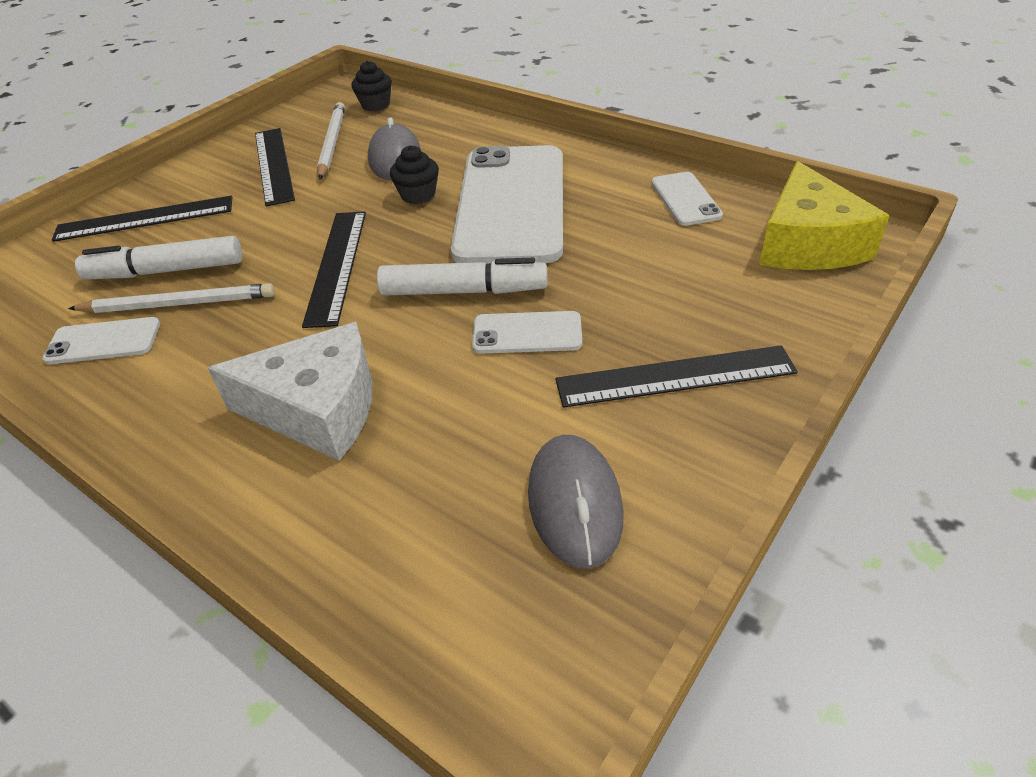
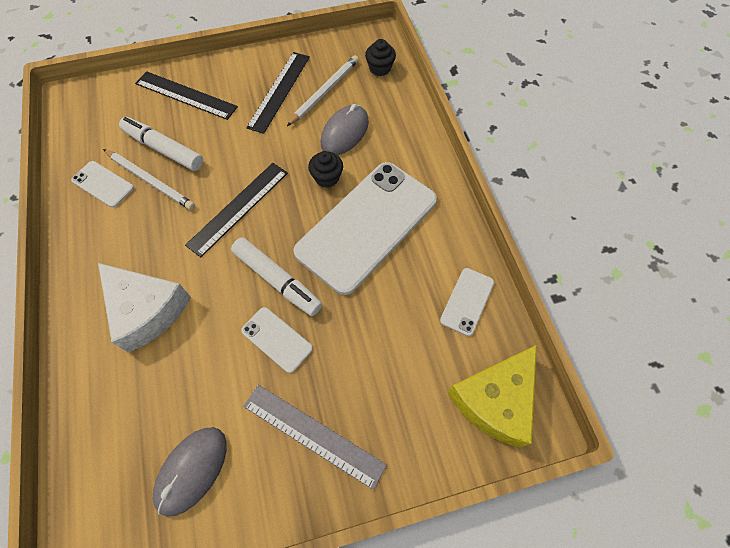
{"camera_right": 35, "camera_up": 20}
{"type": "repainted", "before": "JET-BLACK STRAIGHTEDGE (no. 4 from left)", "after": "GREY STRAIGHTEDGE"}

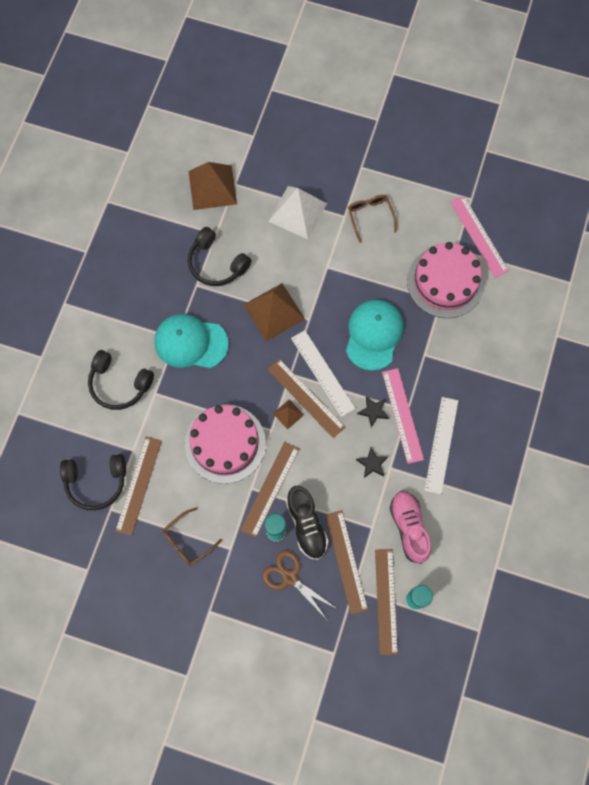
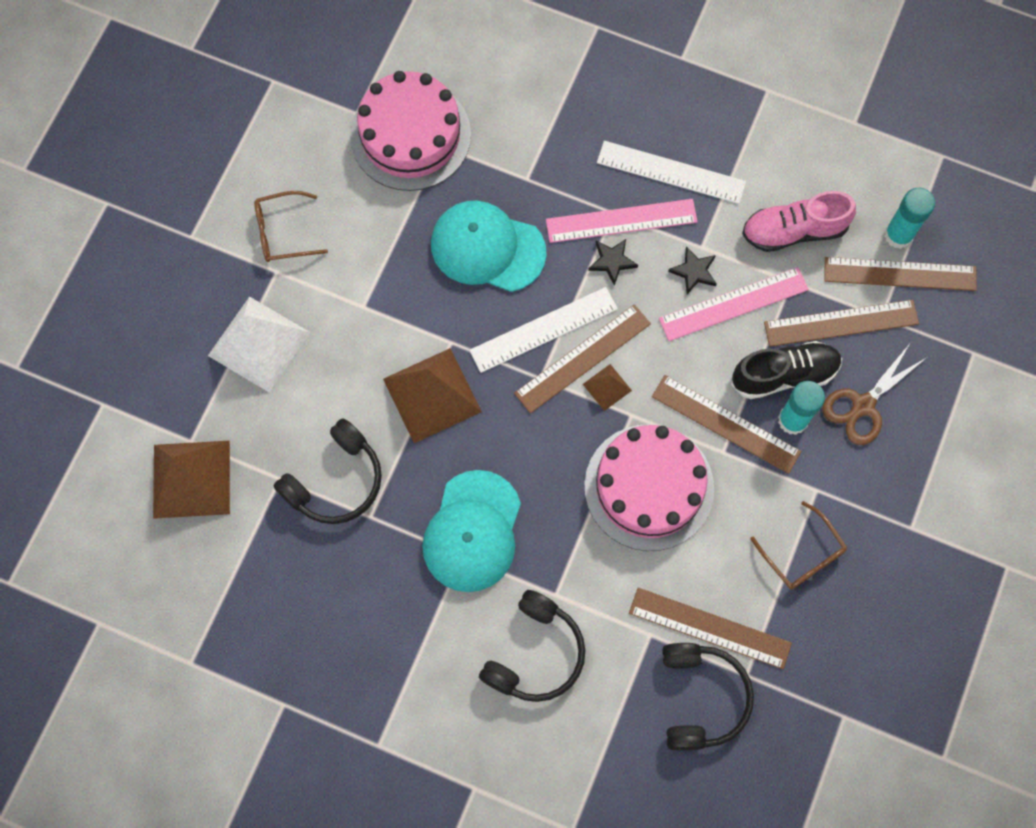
{"camera_right": -85, "camera_up": 0}
{"type": "shifted", "before": "ROSY STRAIGHTEDGE (no. 2 from left)"}

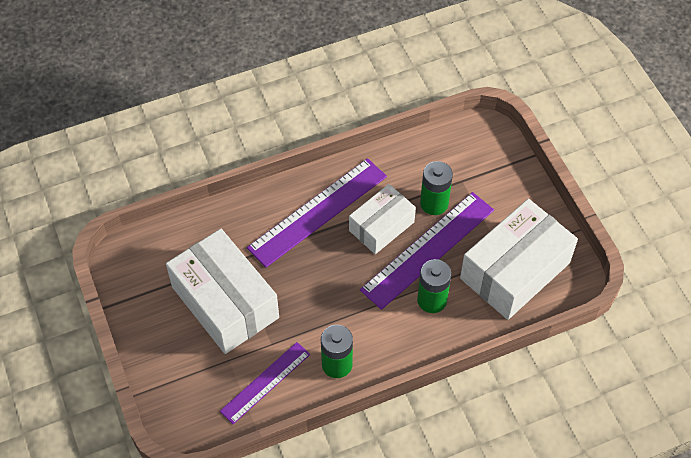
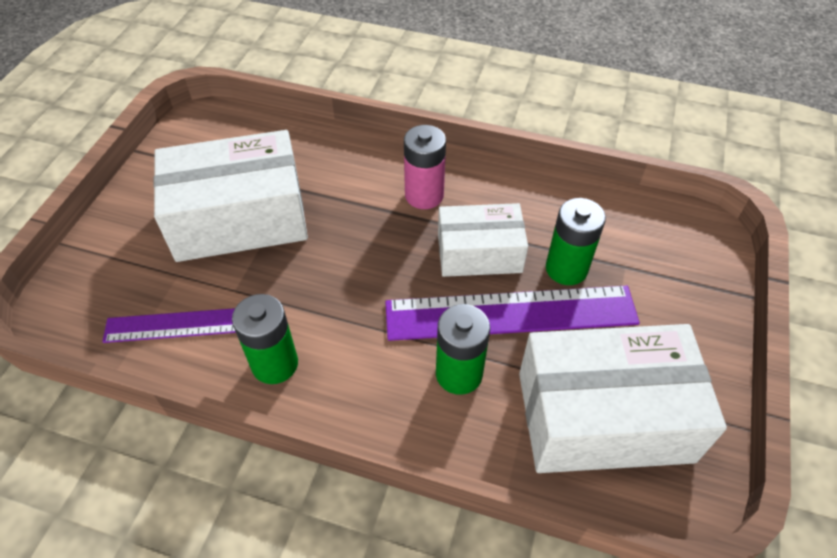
{"camera_right": 40, "camera_up": -5}
{"type": "rotated", "before": "SNOW-WHITE PACKAGE (no. 1 from left)", "turn": 75}
{"type": "swapped", "before": "ROYAL PURPLE STRAIGHTEDGE (no. 2 from left)", "after": "ROSY BATTERY"}

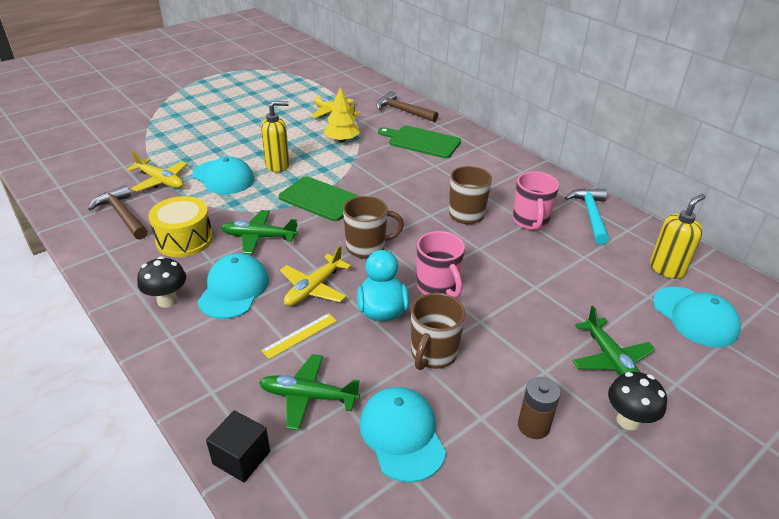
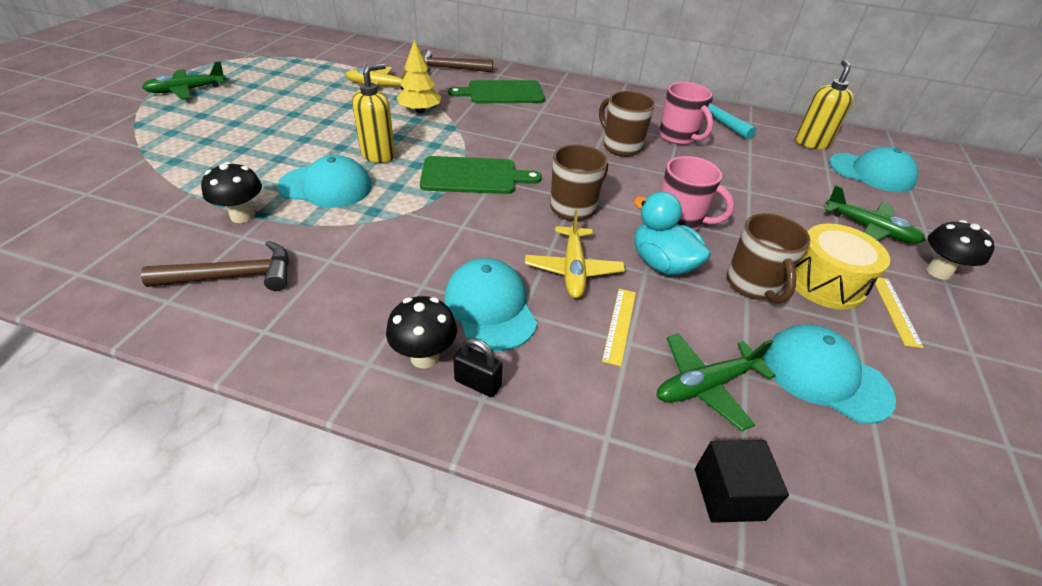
{"camera_right": -35, "camera_up": 5}
{"type": "rotated", "before": "BROWN CLAW HAMMER (no. 1 from left)", "turn": 150}
{"type": "swapped", "before": "YELLOW AEROPLANE (no. 1 from left)", "after": "JET-BLACK MUSHROOM (no. 1 from left)"}
{"type": "shifted", "before": "YELLOW TOY DRUM"}
{"type": "shifted", "before": "LEAF-GREEN AEROPLANE (no. 1 from left)"}
{"type": "swapped", "before": "BROWN BATTERY", "after": "YELLOW STRAIGHTEDGE (no. 2 from left)"}
{"type": "new", "after": "JET-BLACK SMALL LOCK"}

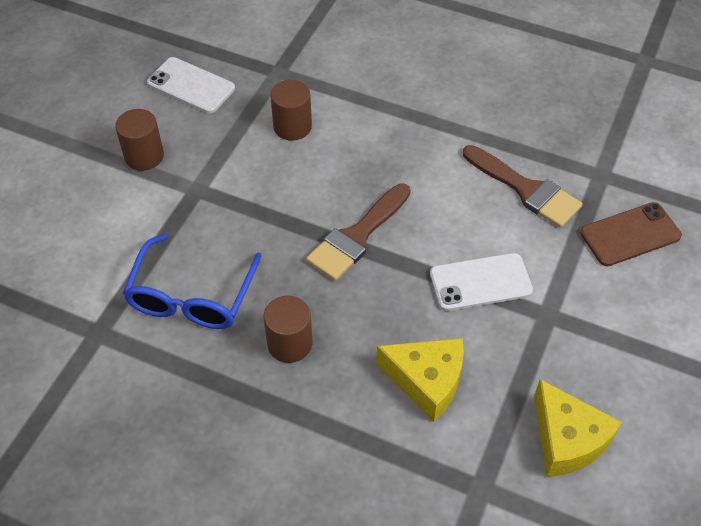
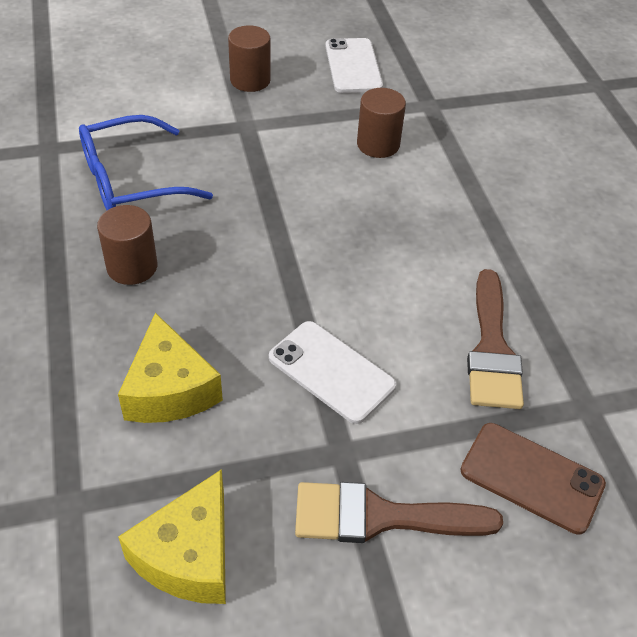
{"camera_right": 50, "camera_up": -5}
{"type": "shifted", "before": "BROWN PAINTBRUSH (no. 1 from left)"}

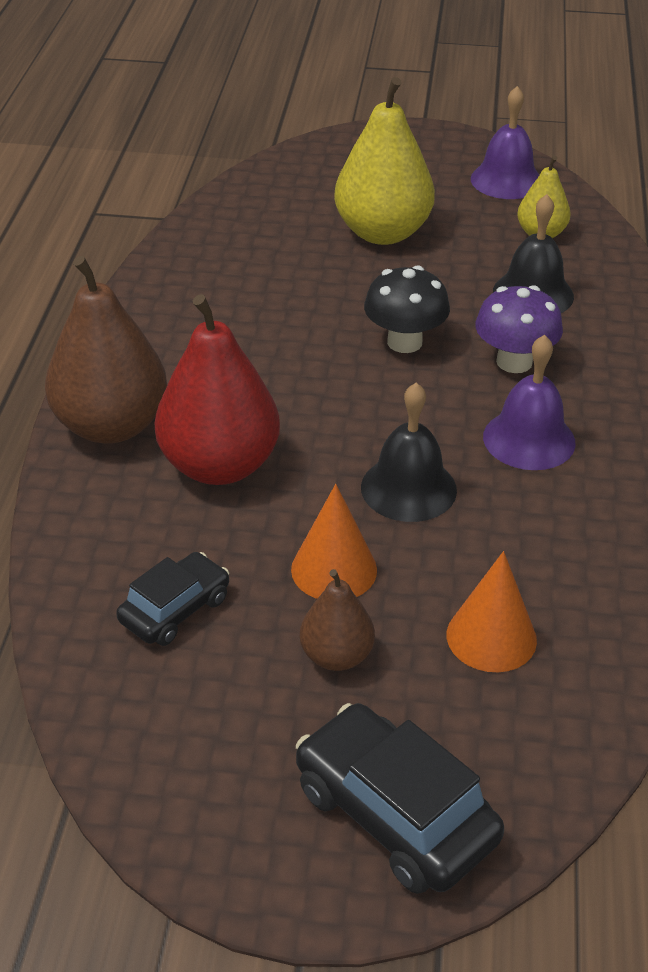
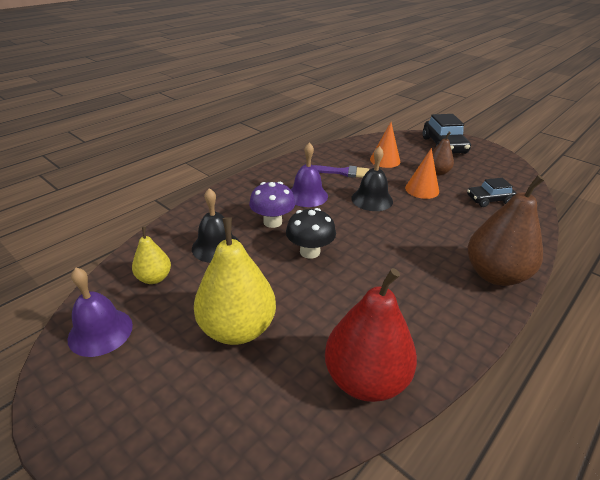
{"camera_right": -145, "camera_up": -5}
{"type": "shifted", "before": "SCARLET TOY PEAR"}
{"type": "new", "after": "ROYAL PURPLE PAINTBRUSH"}

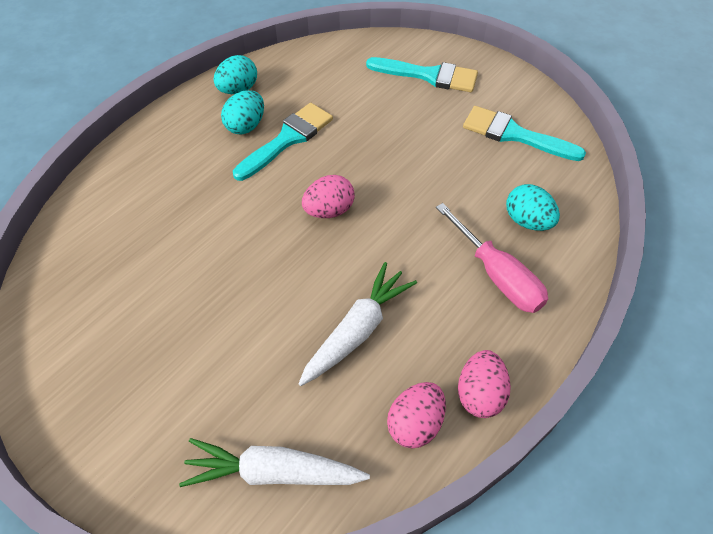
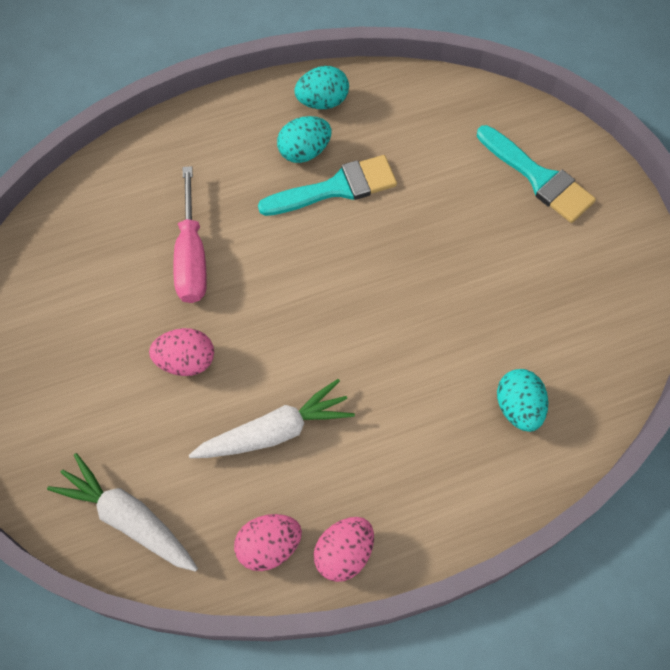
{"camera_right": 30, "camera_up": 10}
{"type": "shifted", "before": "ROSY EGG SHAPE (no. 1 from left)"}
{"type": "shifted", "before": "ROSY FLAT SCREWDRIVER"}
{"type": "gone", "before": "AQUA PAINTBRUSH (no. 3 from left)"}

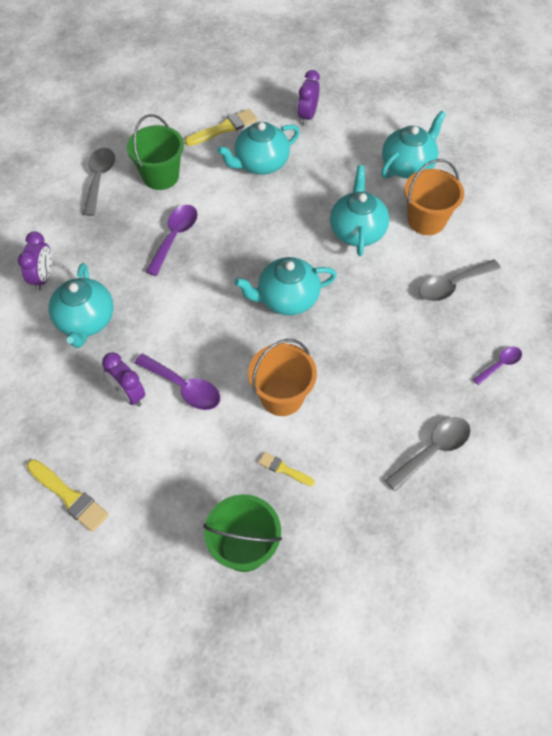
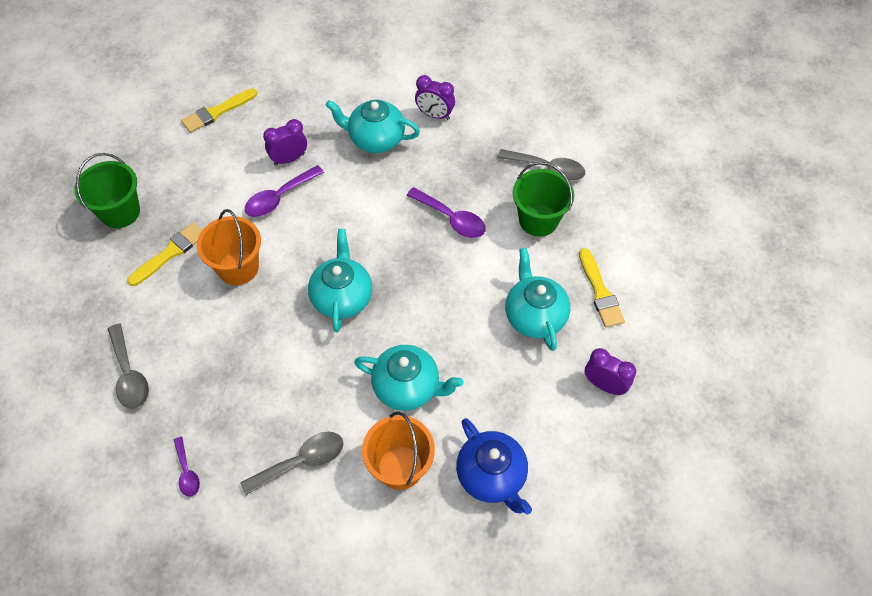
{"camera_right": 105, "camera_up": 0}
{"type": "scaled", "before": "YELLOW PAINTBRUSH (no. 3 from left in the first image)", "scale": 1.7}
{"type": "repainted", "before": "AQUA CHINA TEAPOT (no. 5 from left)", "after": "BLUE CHINA TEAPOT"}
{"type": "rotated", "before": "GREY TEASPOON (no. 3 from left in the first image)", "turn": 75}

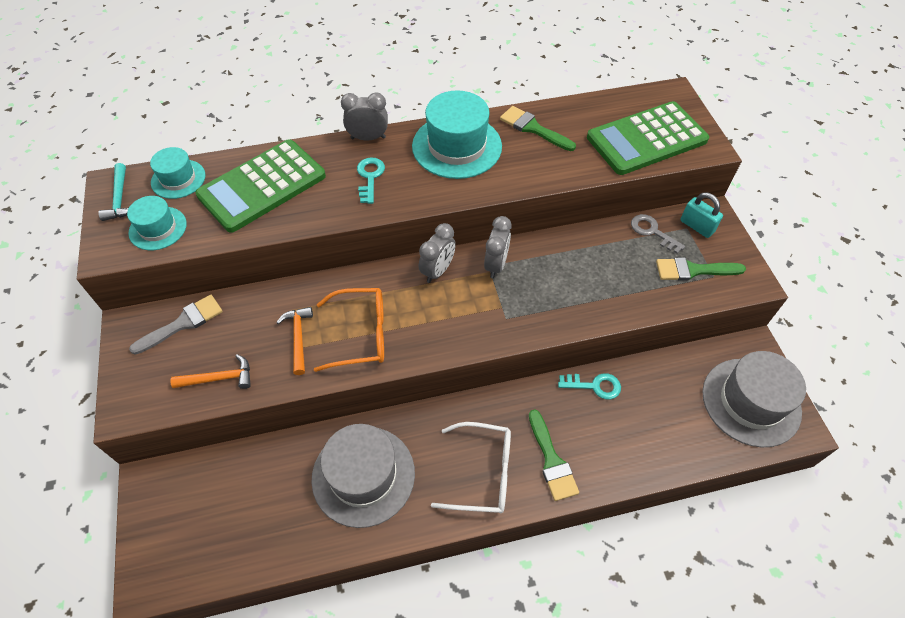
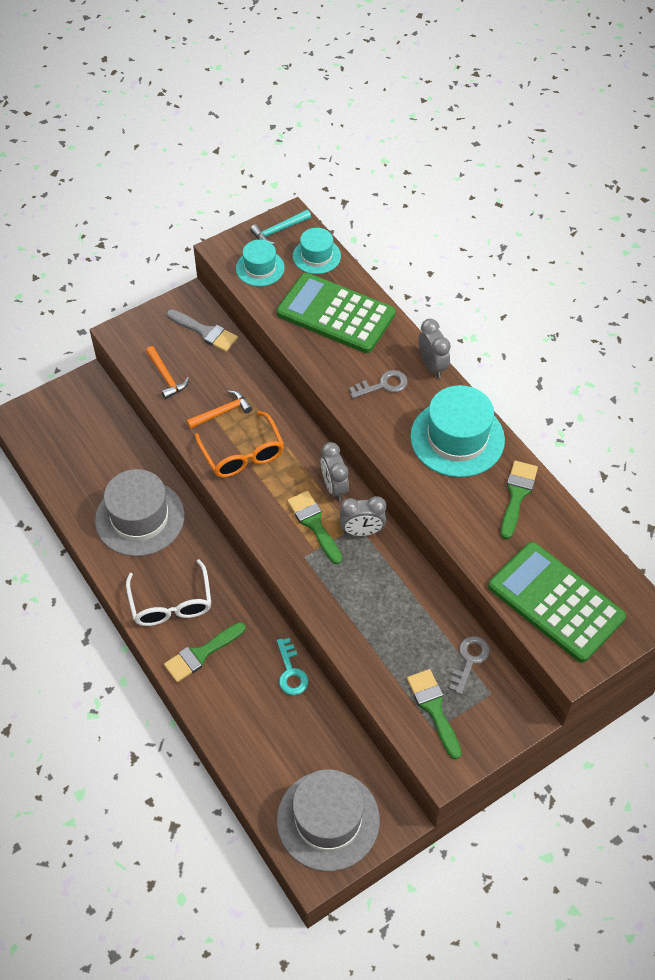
{"camera_right": 70, "camera_up": 0}
{"type": "repainted", "before": "AQUA DOOR KEY (no. 1 from left)", "after": "GREY DOOR KEY (no. 1 from left)"}
{"type": "rotated", "before": "GREY BEDSIDE CLOCK (no. 2 from left in the first image)", "turn": 60}
{"type": "gone", "before": "AQUA SMALL LOCK"}
{"type": "new", "after": "LEAF-GREEN PAINTBRUSH (no. 2 from left)"}

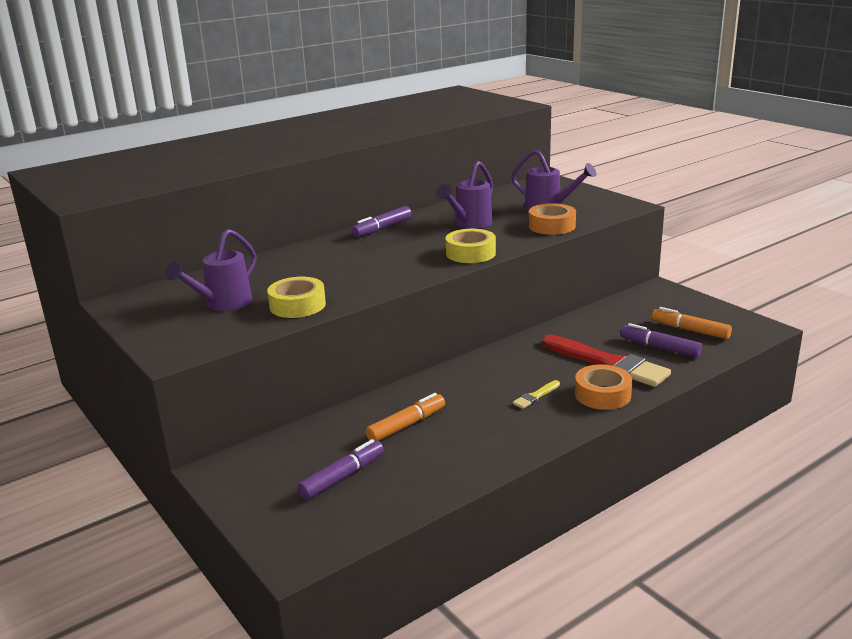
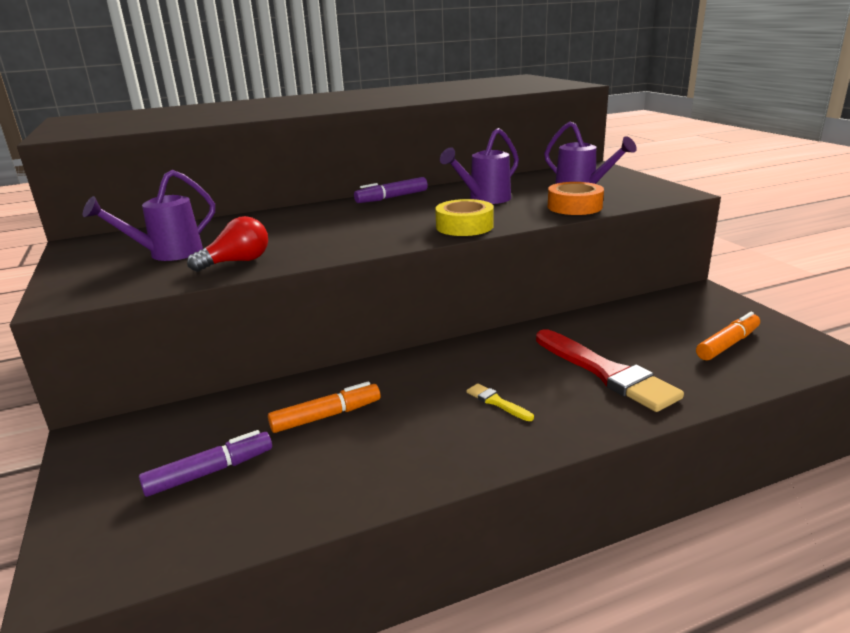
{"camera_right": 15, "camera_up": 0}
{"type": "swapped", "before": "YELLOW TAPE (no. 1 from left)", "after": "SCARLET BULB"}
{"type": "rotated", "before": "YELLOW PAINTBRUSH", "turn": 75}
{"type": "gone", "before": "ORANGE TAPE (no. 2 from left)"}
{"type": "gone", "before": "ROYAL PURPLE FELT PEN (no. 3 from left)"}
{"type": "rotated", "before": "ORANGE FELT PEN (no. 2 from left)", "turn": 90}

